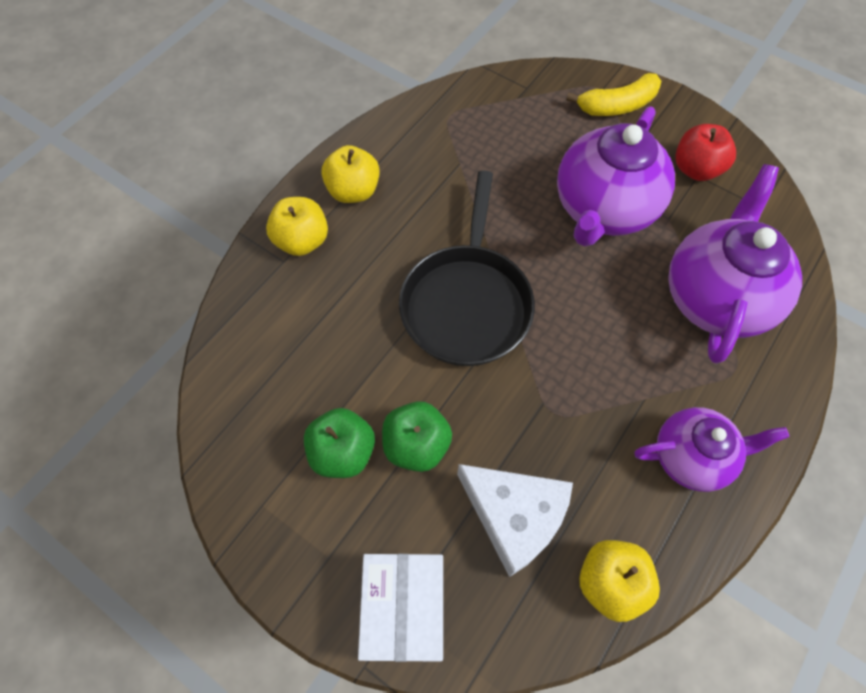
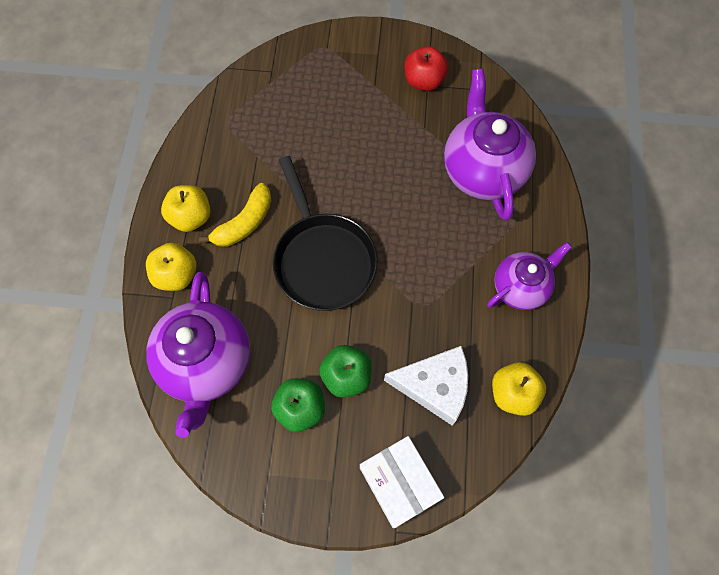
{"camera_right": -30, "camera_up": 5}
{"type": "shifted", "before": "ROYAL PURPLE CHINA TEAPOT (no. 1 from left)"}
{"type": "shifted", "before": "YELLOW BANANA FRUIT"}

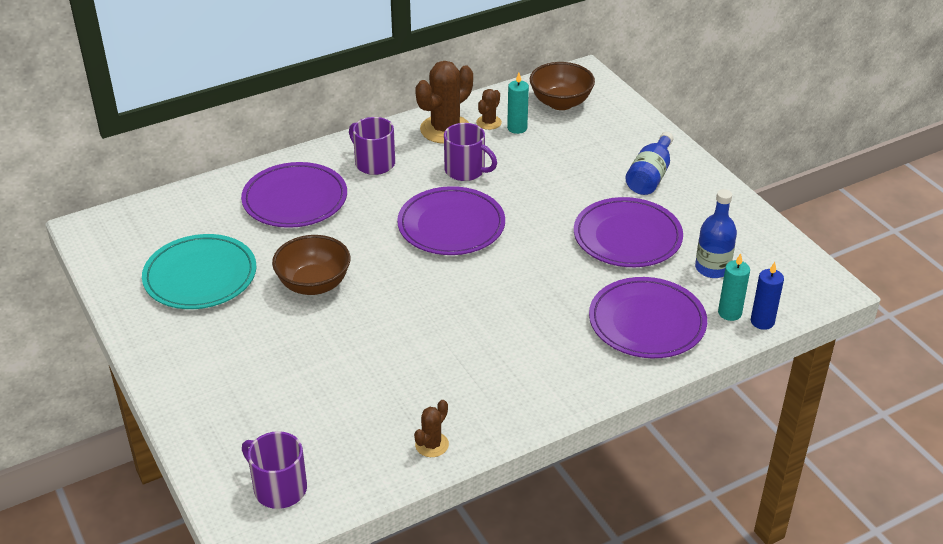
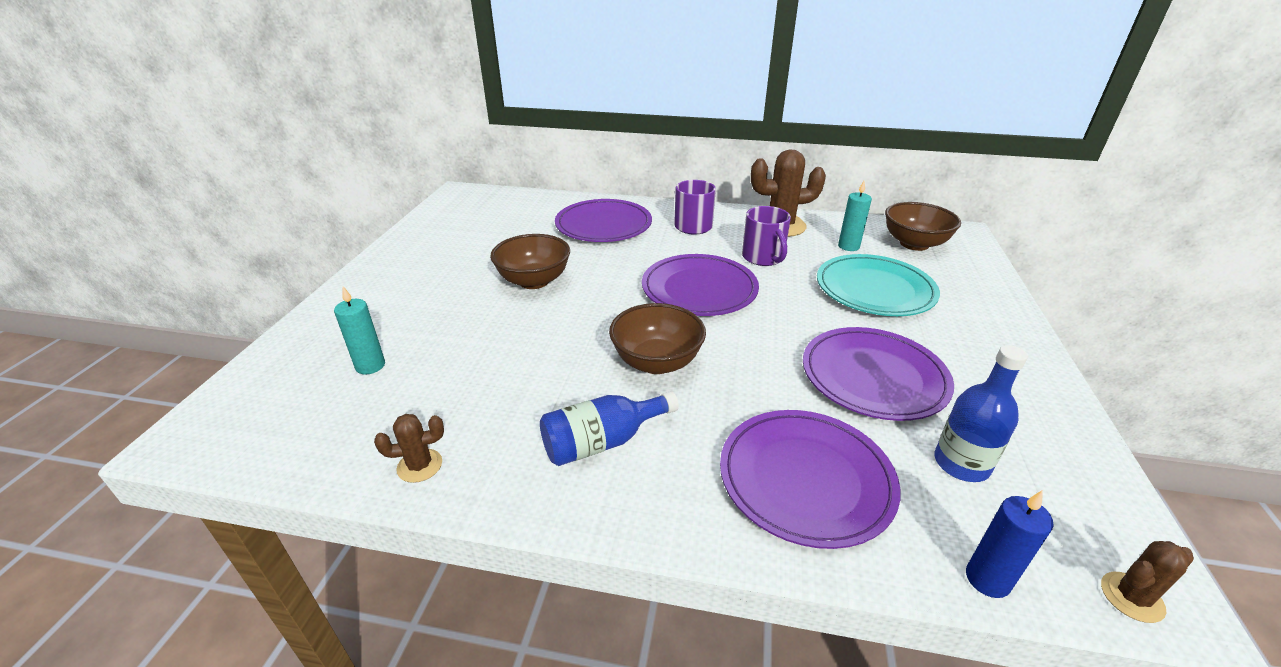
{"camera_right": 40, "camera_up": -5}
{"type": "shifted", "before": "AQUA FLAT DISH"}
{"type": "gone", "before": "ROYAL PURPLE COFFEE MUG (no. 1 from left)"}
{"type": "shifted", "before": "BROWN SAGUARO CACTUS (no. 3 from left)"}
{"type": "shifted", "before": "BLUE FLASK (no. 1 from left)"}
{"type": "shifted", "before": "AQUA CANDLE (no. 2 from left in the first image)", "after": "AQUA CANDLE (no. 1 from left)"}
{"type": "new", "after": "BROWN BOWL (no. 2 from left)"}

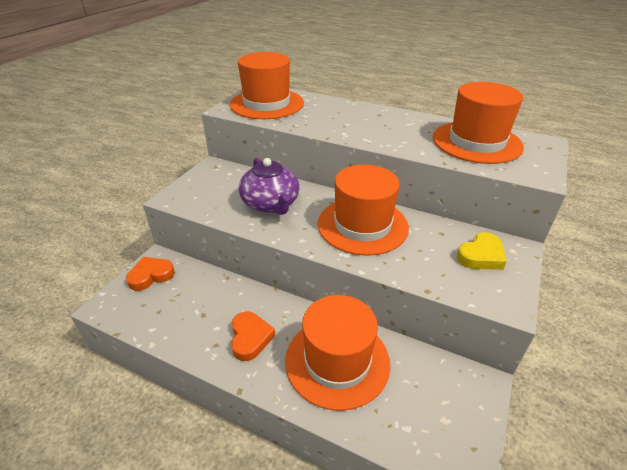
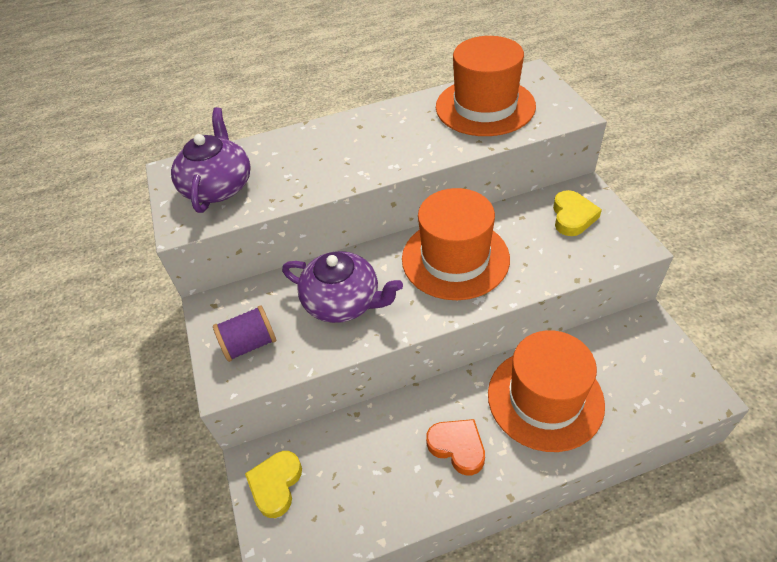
{"camera_right": -40, "camera_up": 10}
{"type": "repainted", "before": "ORANGE LOVE HEART (no. 1 from left)", "after": "YELLOW LOVE HEART (no. 1 from left)"}
{"type": "swapped", "before": "ORANGE TALL HAT (no. 1 from left)", "after": "ROYAL PURPLE CHINA TEAPOT (no. 1 from left)"}
{"type": "new", "after": "ROYAL PURPLE BOBBIN"}

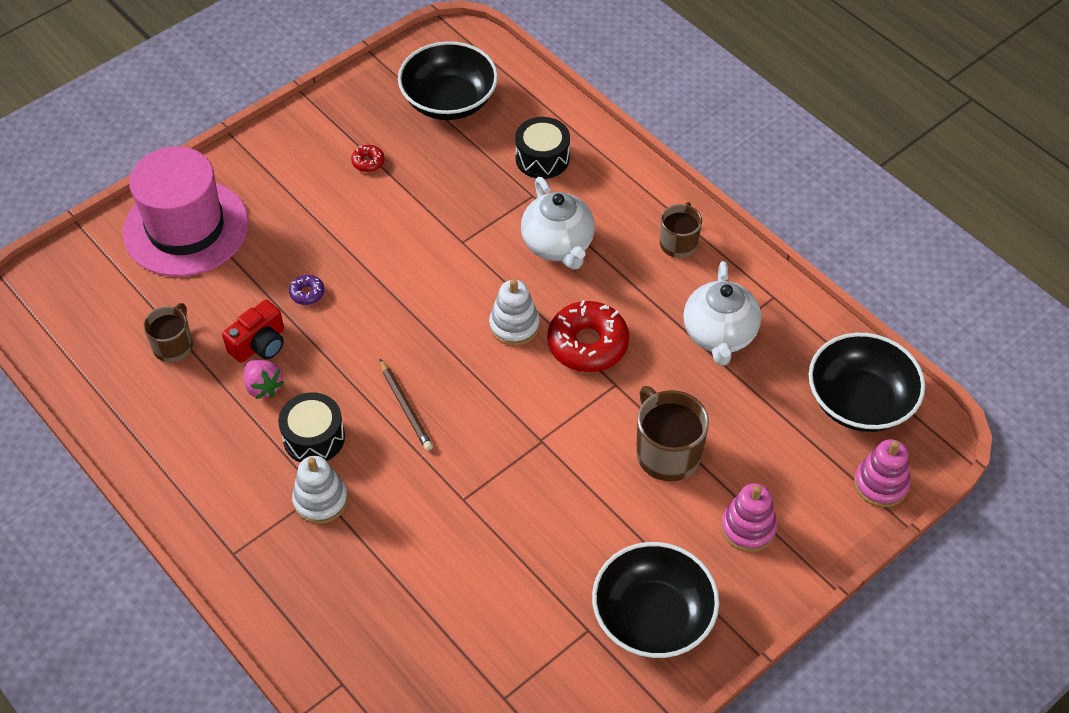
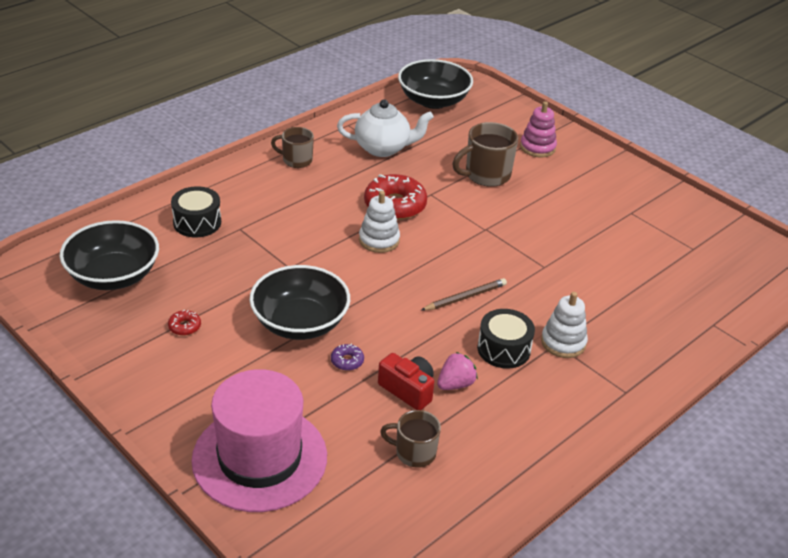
{"camera_right": -95, "camera_up": -15}
{"type": "gone", "before": "SNOW-WHITE CHINA TEAPOT (no. 1 from left)"}
{"type": "shifted", "before": "JET-BLACK BOWL (no. 2 from left)"}
{"type": "gone", "before": "ROSY STACKING RINGS (no. 2 from left)"}

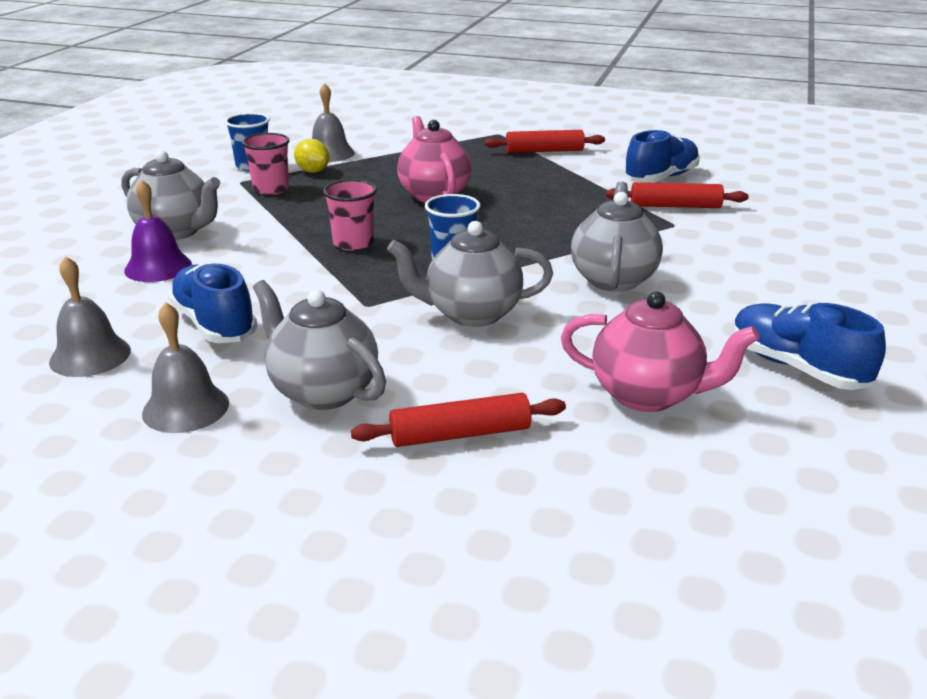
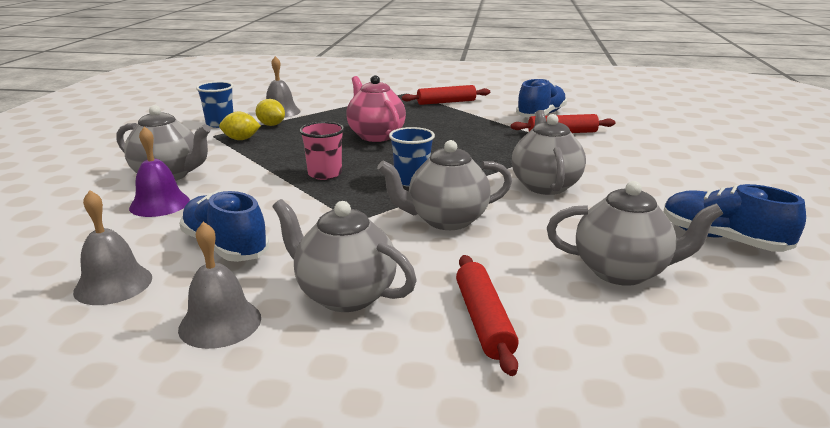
{"camera_right": -10, "camera_up": -5}
{"type": "swapped", "before": "ROSY CUP (no. 1 from left)", "after": "YELLOW LEMON (no. 1 from left)"}
{"type": "rotated", "before": "SCARLET DOUGH ROLLER (no. 1 from left in the first image)", "turn": -75}
{"type": "repainted", "before": "ROSY CHINA TEAPOT (no. 2 from left)", "after": "GREY CHINA TEAPOT (no. 5 from left)"}

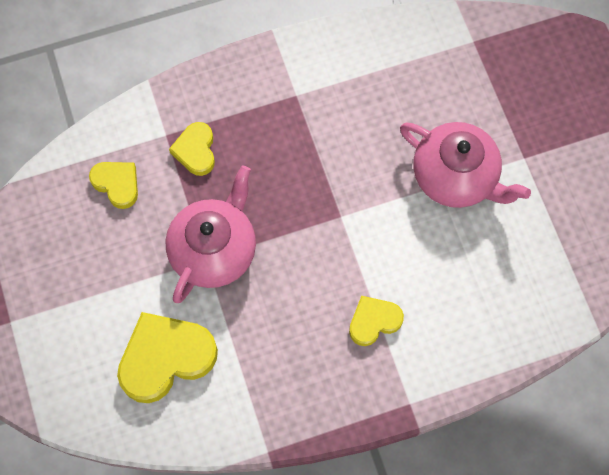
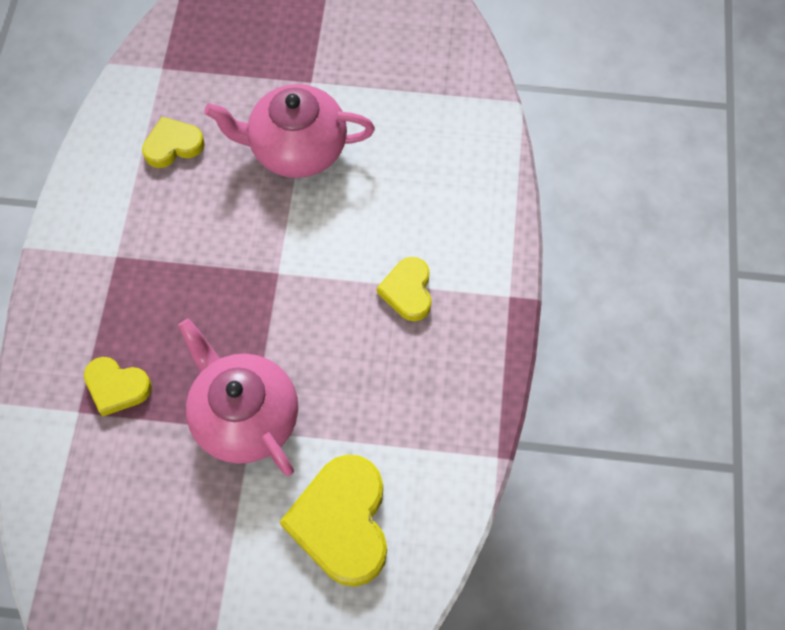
{"camera_right": -65, "camera_up": -5}
{"type": "shifted", "before": "YELLOW LOVE HEART (no. 1 from left in the first image)", "after": "YELLOW LOVE HEART (no. 2 from left)"}
{"type": "rotated", "before": "ROSY CHINA TEAPOT (no. 2 from left)", "turn": -150}

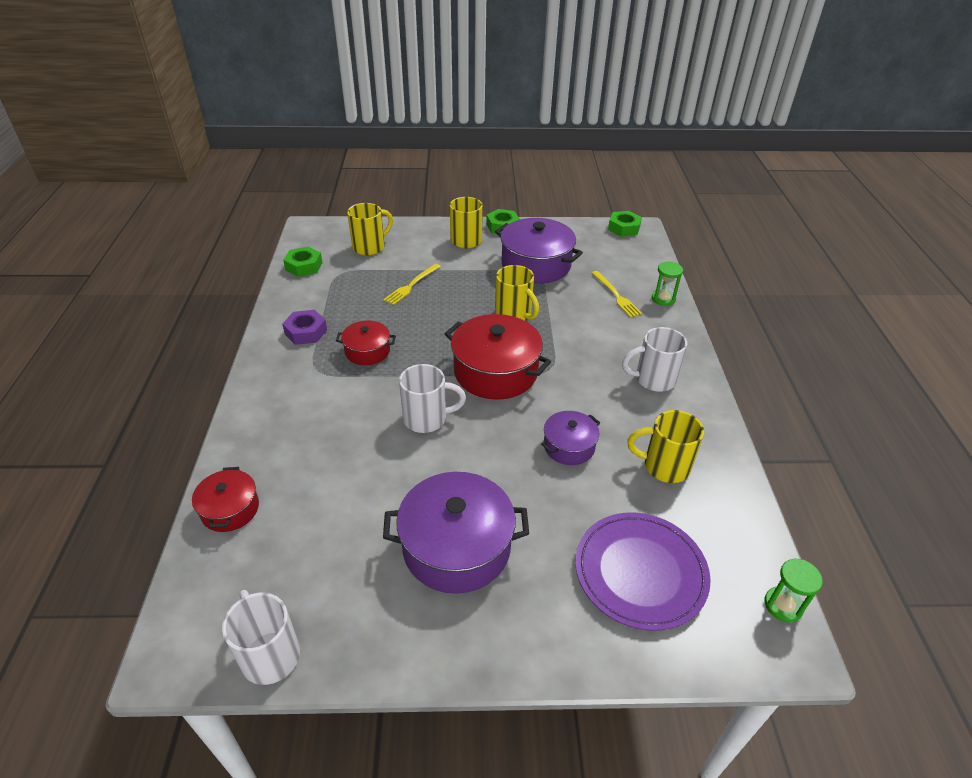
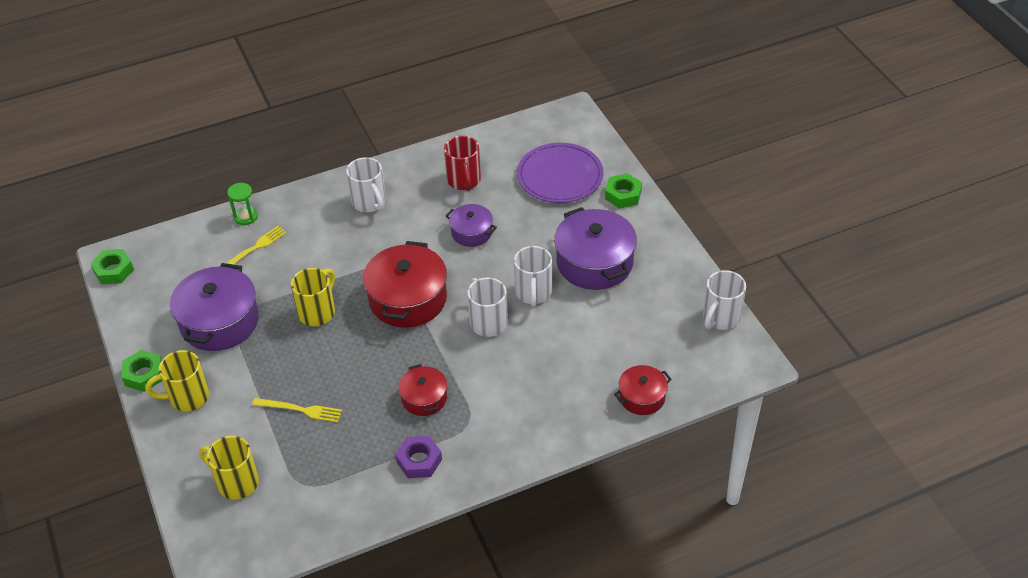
{"camera_right": -110, "camera_up": 5}
{"type": "shifted", "before": "LEAF-GREEN HEXAGON NUT (no. 1 from left in the first image)", "after": "LEAF-GREEN HEXAGON NUT (no. 3 from left)"}
{"type": "repainted", "before": "YELLOW COFFEE MUG (no. 4 from left)", "after": "SCARLET COFFEE MUG"}
{"type": "gone", "before": "LEAF-GREEN HOURGLASS (no. 2 from left)"}
{"type": "new", "after": "SNOW-WHITE COFFEE MUG (no. 3 from left)"}

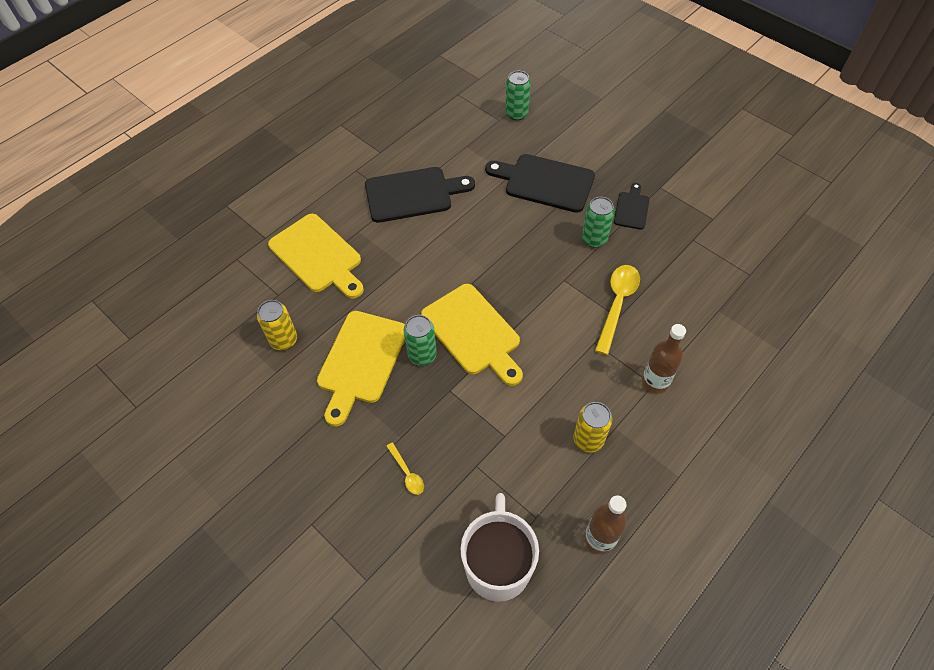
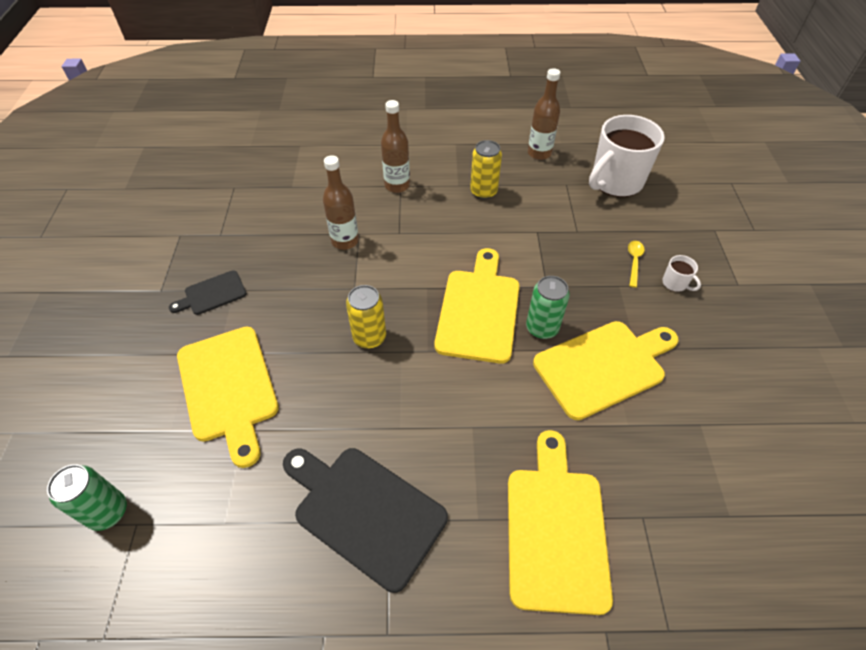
{"camera_right": -135, "camera_up": -5}
{"type": "shifted", "before": "YELLOW SODA CAN (no. 1 from left)"}
{"type": "repainted", "before": "JET-BLACK CHOPPING BOARD (no. 2 from left)", "after": "YELLOW CHOPPING BOARD (no. 1 from left)"}
{"type": "gone", "before": "LEAF-GREEN SODA CAN (no. 3 from left)"}
{"type": "swapped", "before": "YELLOW TEASPOON (no. 2 from left)", "after": "BROWN FLASK (no. 1 from left)"}
{"type": "new", "after": "SNOW-WHITE COFFEE MUG (no. 2 from left)"}

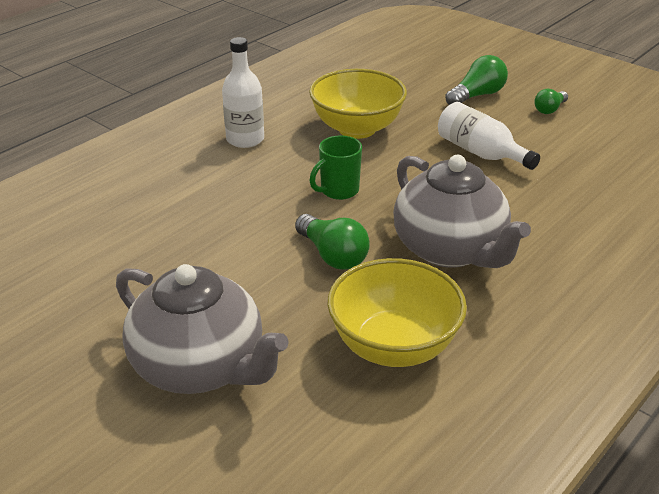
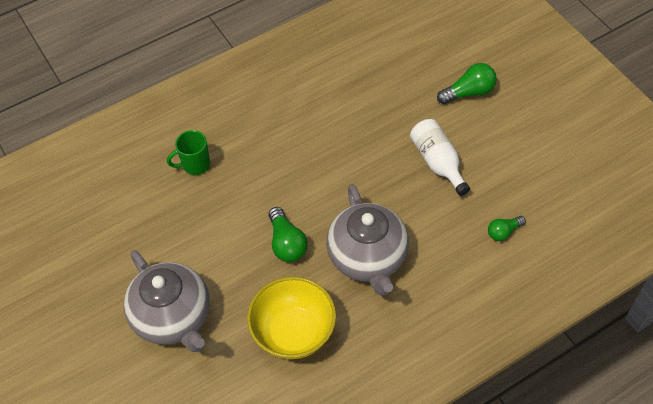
{"camera_right": 20, "camera_up": 20}
{"type": "gone", "before": "SNOW-WHITE FLASK (no. 1 from left)"}
{"type": "gone", "before": "YELLOW BOWL (no. 1 from left)"}
{"type": "shifted", "before": "LEAF-GREEN COFFEE MUG"}
{"type": "shifted", "before": "LEAF-GREEN BULB (no. 3 from left)"}

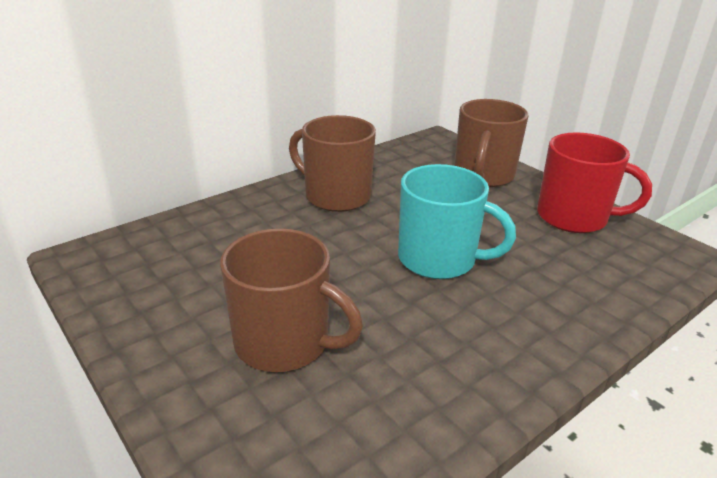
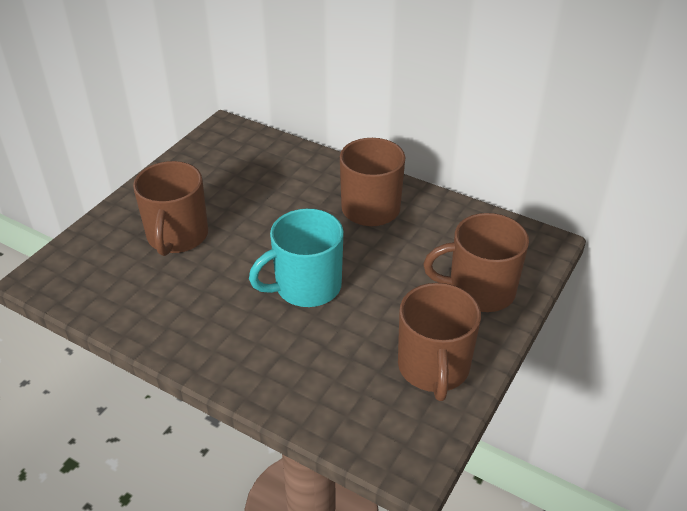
{"camera_right": 70, "camera_up": 10}
{"type": "rotated", "before": "AQUA COFFEE MUG", "turn": 60}
{"type": "repainted", "before": "SCARLET COFFEE MUG", "after": "BROWN COFFEE MUG (no. 3 from left)"}

